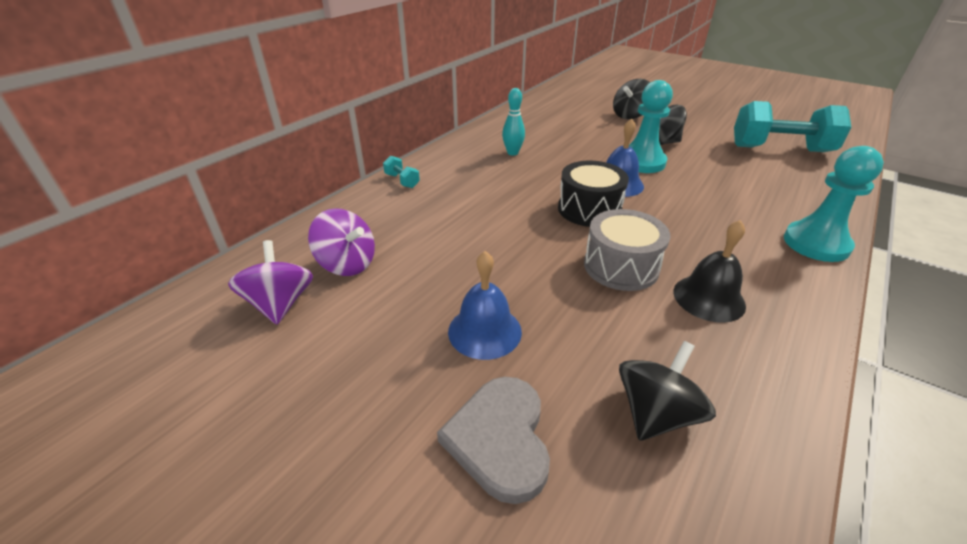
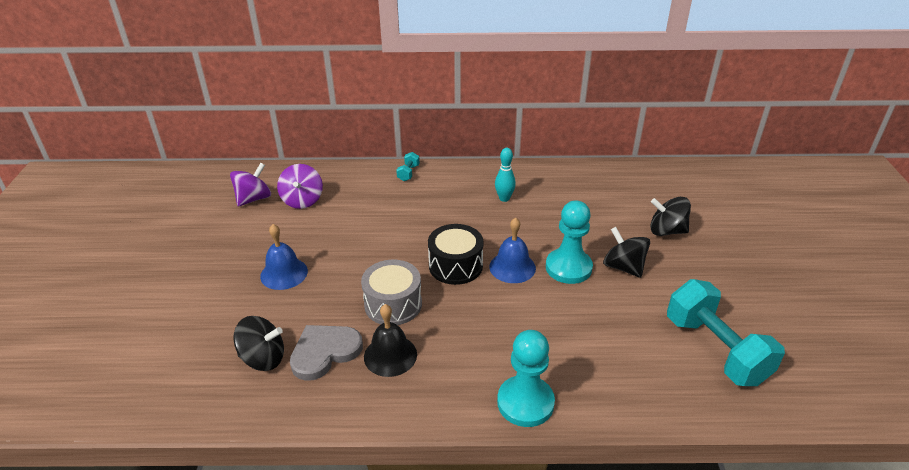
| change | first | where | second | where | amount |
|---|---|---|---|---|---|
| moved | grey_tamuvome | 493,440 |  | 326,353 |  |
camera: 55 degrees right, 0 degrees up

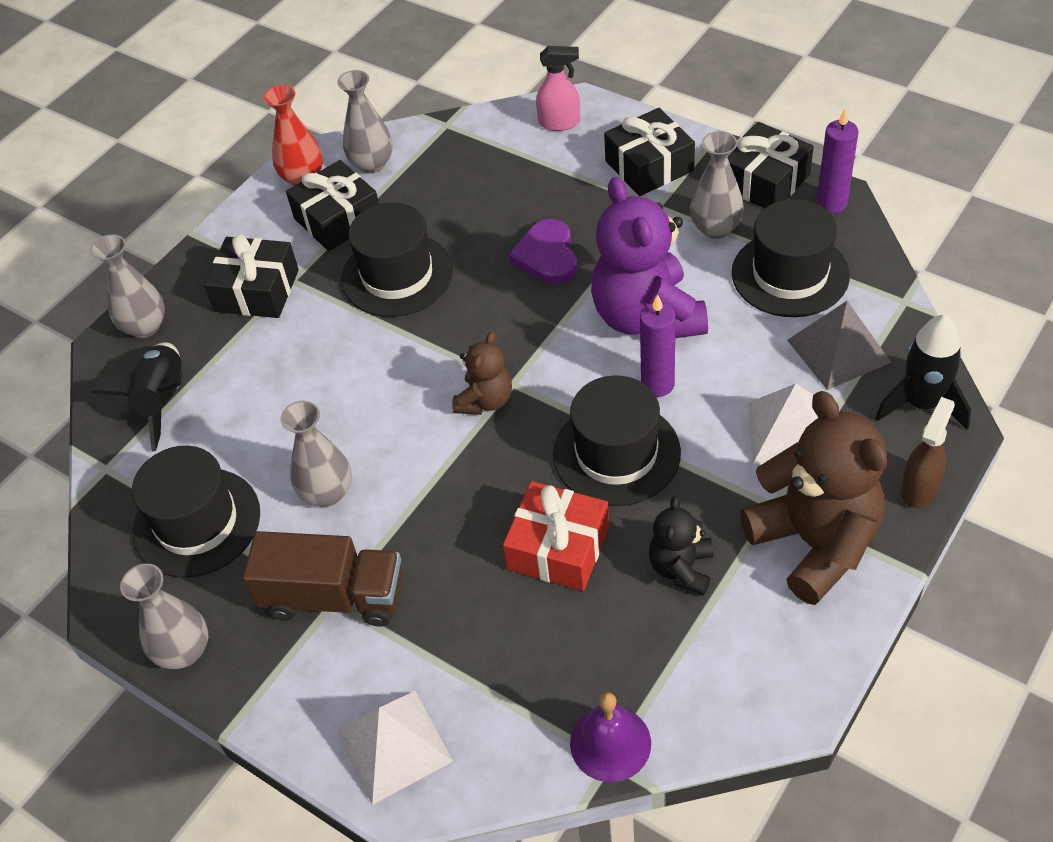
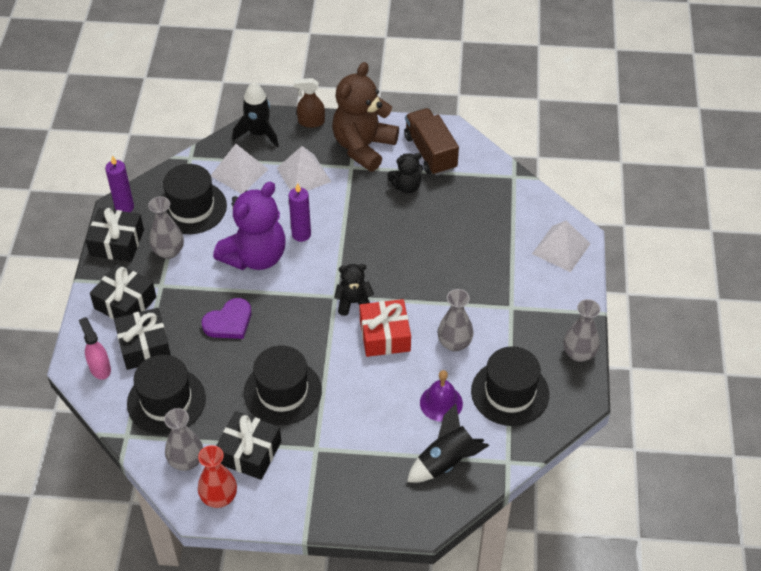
| change | first | where | second | where | amount |
|---|---|---|---|---|---|
| removed | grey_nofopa | 127,286 |  |  |  |
| moved | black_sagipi | 251,276 |  | 142,339 |  |
| moved | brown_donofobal | 323,578 |  | 431,142 |  |
| recoloured | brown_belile | 482,373 | black_belile | 354,290 |  |
| moved | red_sagipi | 556,536 |  | 385,328 |  |
| moved | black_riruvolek | 617,440 |  | 166,395 |  |
| moved | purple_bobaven | 610,737 |  | 441,396 |  |
| recoloured | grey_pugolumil | 839,345 | white_pugolumil | 239,169 |  |
camera: 125 degrees left, 0 degrees up

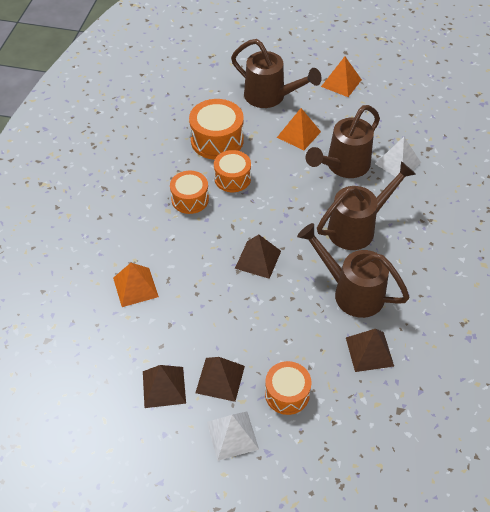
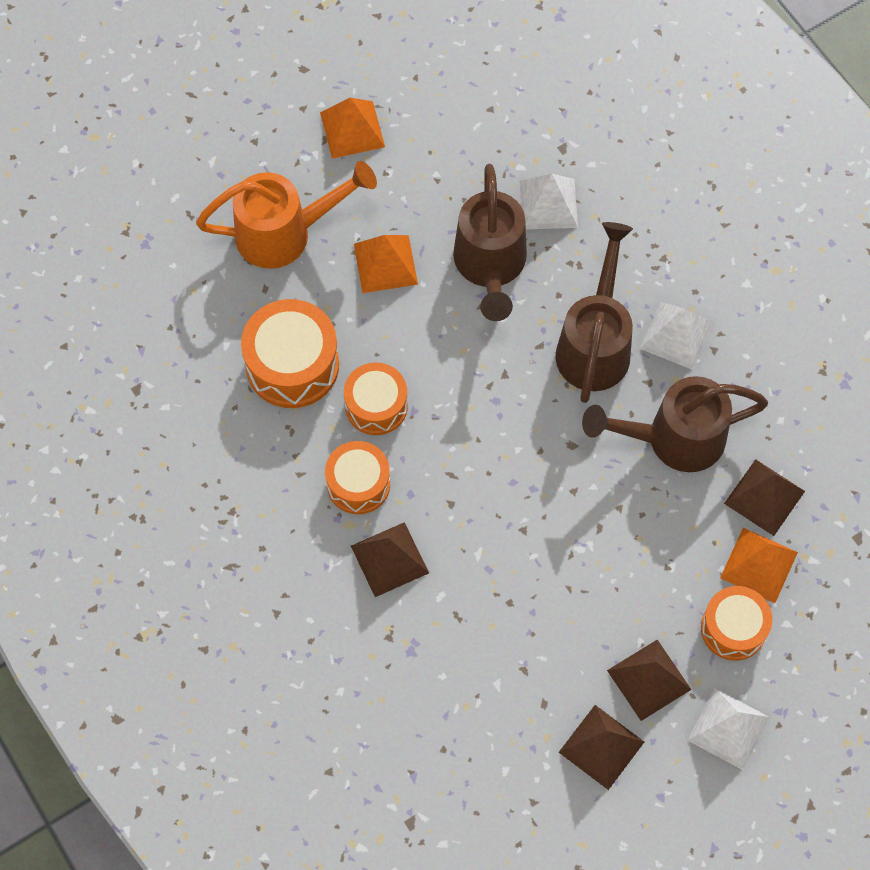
| change | first | where | second | where | amount |
|---|---|---|---|---|---|
| moved | orange_pugolumil | 136,285 |  | 759,565 |  |
| recoloured | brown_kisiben | 276,73 | orange_kisiben | 286,215 |  |
| moved | brown_pugolumil | 258,256 |  | 390,559 |  |
| added |  |  | white_pugolumil | 676,336 |  |
camera: 45 degrees left, 15 degrees up

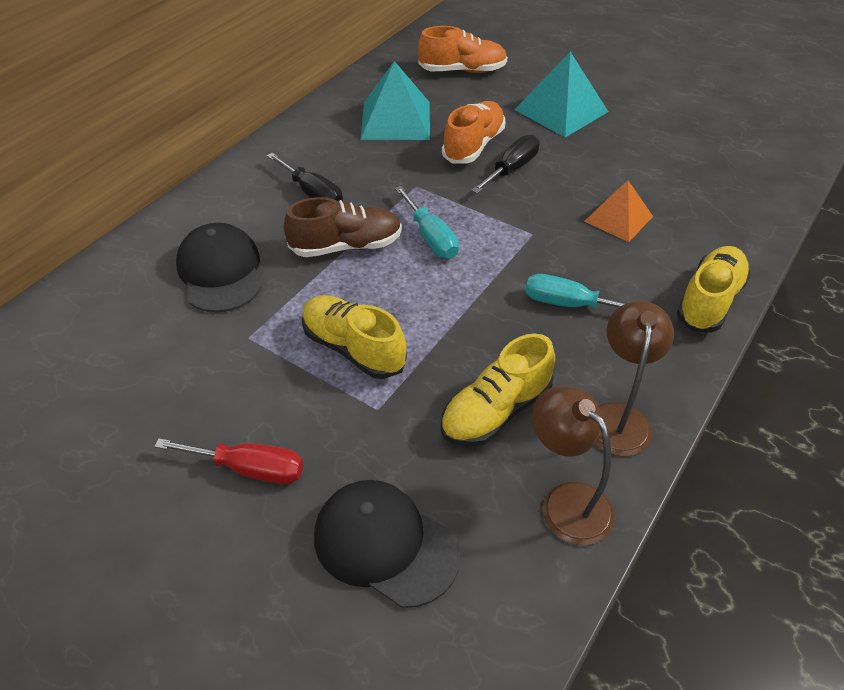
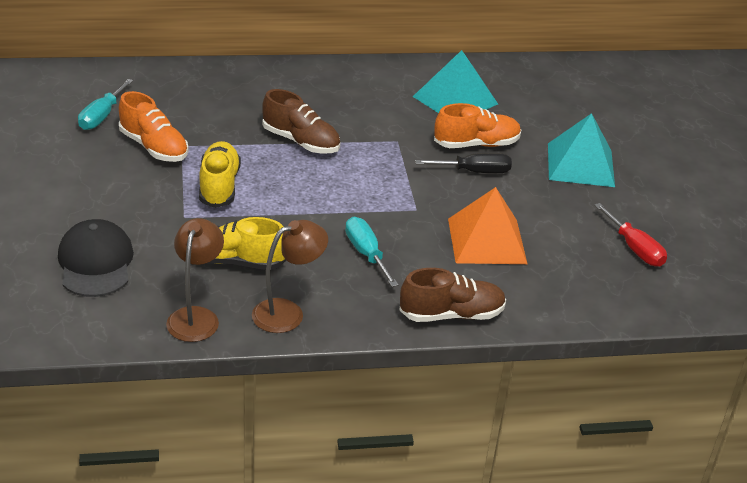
| change | first | where | second | where | amount |
|---|---|---|---|---|---|
| moved | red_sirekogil | 228,461 |  | 630,235 |  |
| removed | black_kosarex | 219,268 |  |  |  |
| removed | black_sirekogil | 305,177 |  |  |  |
| moved | turquoise_sirekogil | 427,222 |  | 105,104 |  |
| moved | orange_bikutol | 463,49 |  | 154,126 |  |
| resized | orange_pugolumil | 618,211 |  | 487,225 | x1.55 |
| recoloured | yellow_bikutol | 714,289 | brown_bikutol | 452,295 |  |
camera: 45 degrees right, 10 degrees down

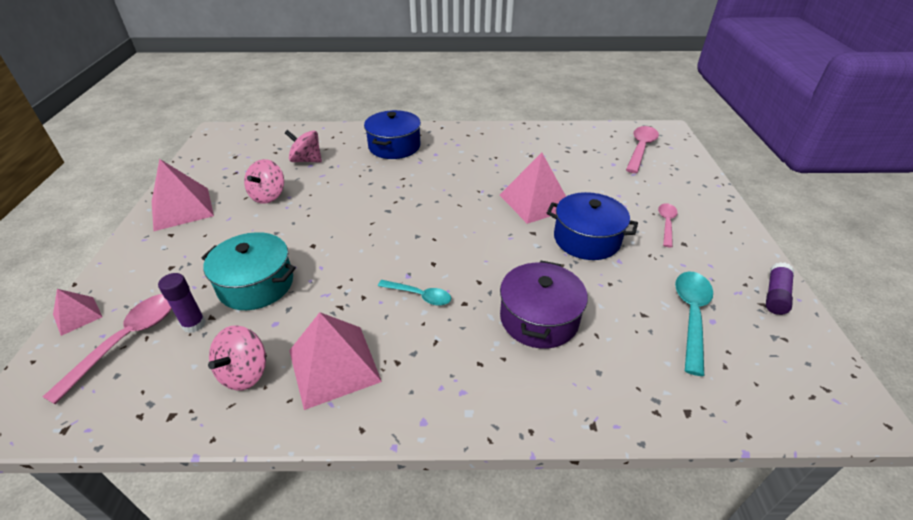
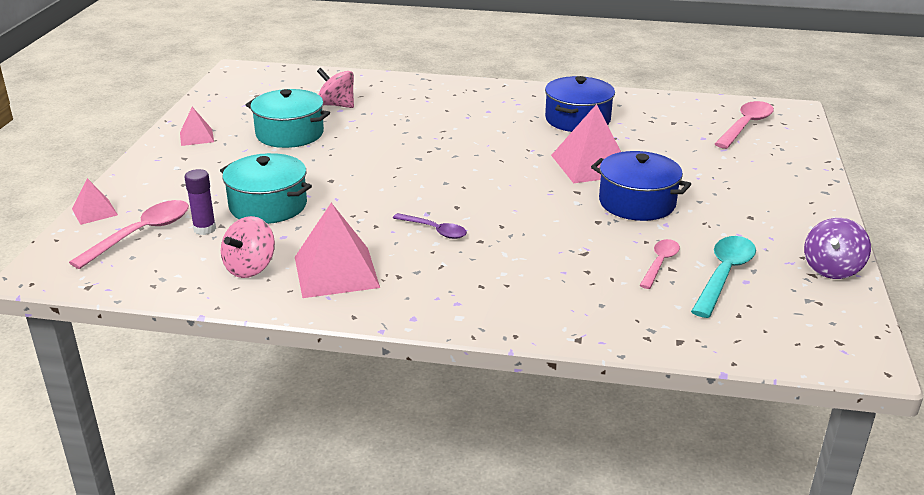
| change | first | where | second | where | amount |
|---|---|---|---|---|---|
| resized | pink_pugolumil | 183,195 |  | 197,126 | x0.53 |
| replaced | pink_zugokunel | 264,181 | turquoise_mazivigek | 288,118 |  |
| moved | blue_mazivigek | 392,134 |  | 580,104 |  |
| recoloured | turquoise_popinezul | 414,293 | purple_popinezul | 430,226 |  |
| removed | purple_mazivigek | 544,305 |  |  |  |
| moved | pink_popinezul | 668,225 |  | 659,264 |  |
| replaced | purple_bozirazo | 780,288 | purple_zugokunel | 837,248 |  |
camera: 10 degrees right, 10 degrees down

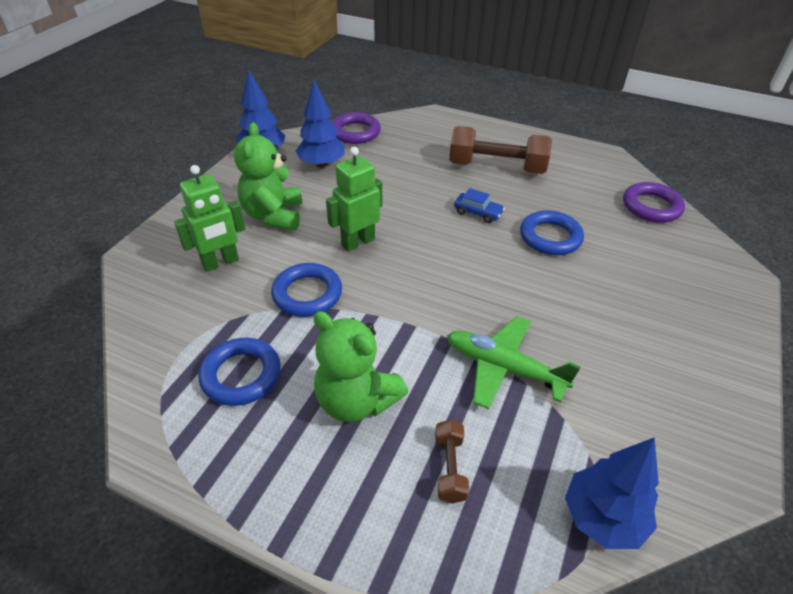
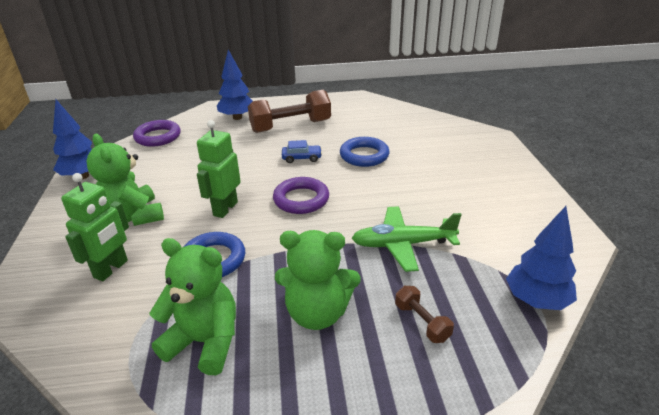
| change | first | where | second | where | amount |
|---|---|---|---|---|---|
| replaced | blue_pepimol | 240,372 | green_belile | 192,306 |  |
| moved | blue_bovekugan | 320,124 |  | 235,85 |  |
| moved | purple_pepimol | 654,202 |  | 301,195 |  |
camera: 30 degrees left, 10 degrees down

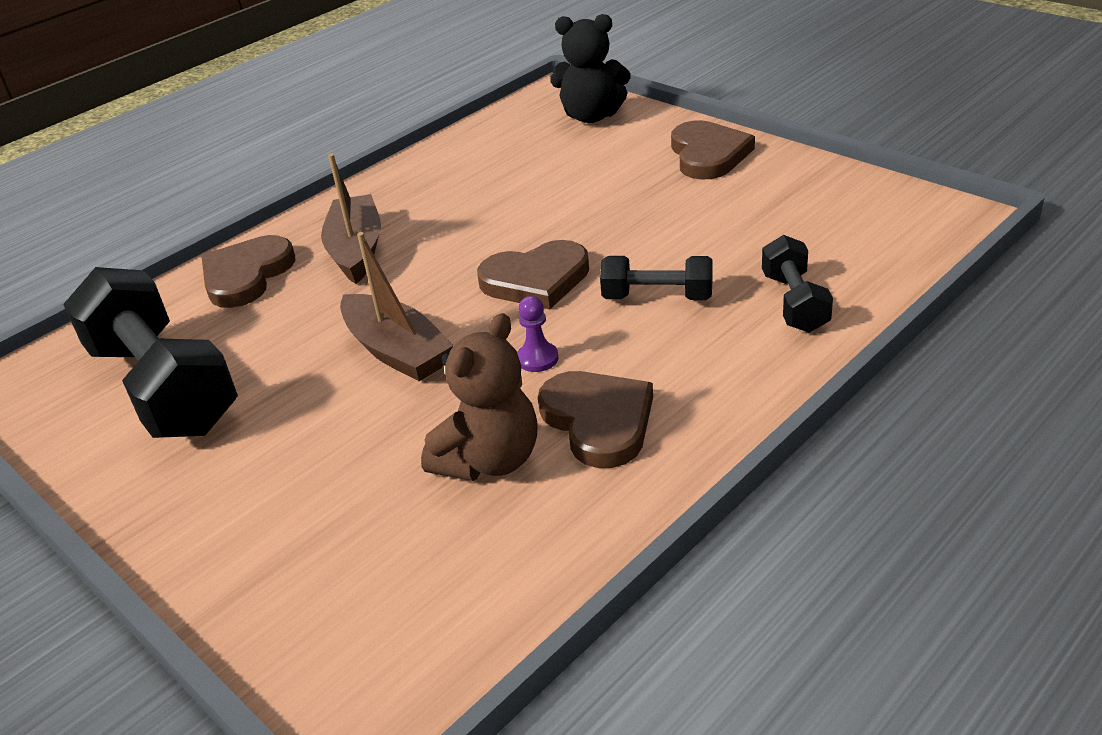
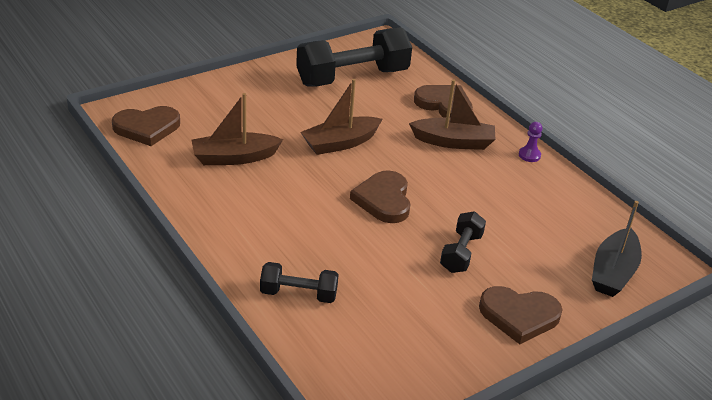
| change | first | where | second | where | amount |
|---|---|---|---|---|---|
| replaced | brown_belile | 479,397 | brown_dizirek | 237,129 |  |
| moved | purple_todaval | 538,334 |  | 530,142 |  |
| moved | brown_tamuvome | 595,419 |  | 146,126 |  |
| replaced | black_belile | 590,68 | black_dizirek | 617,249 |  |
| moved | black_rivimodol | 656,278 |  | 463,242 |  |
camera: 95 degrees right, 0 degrees up

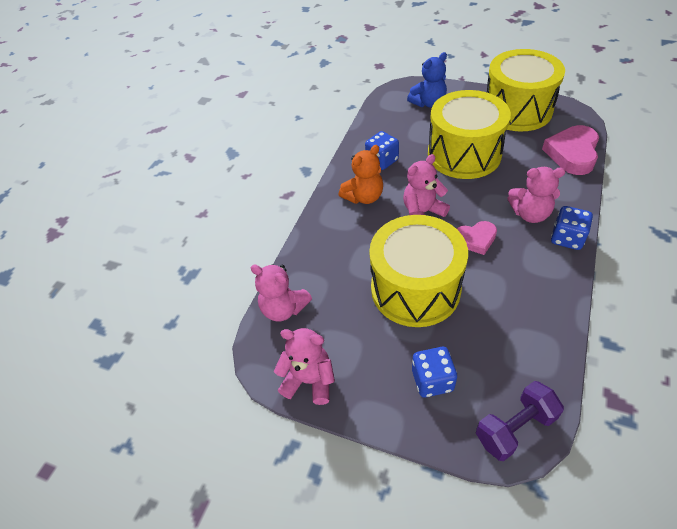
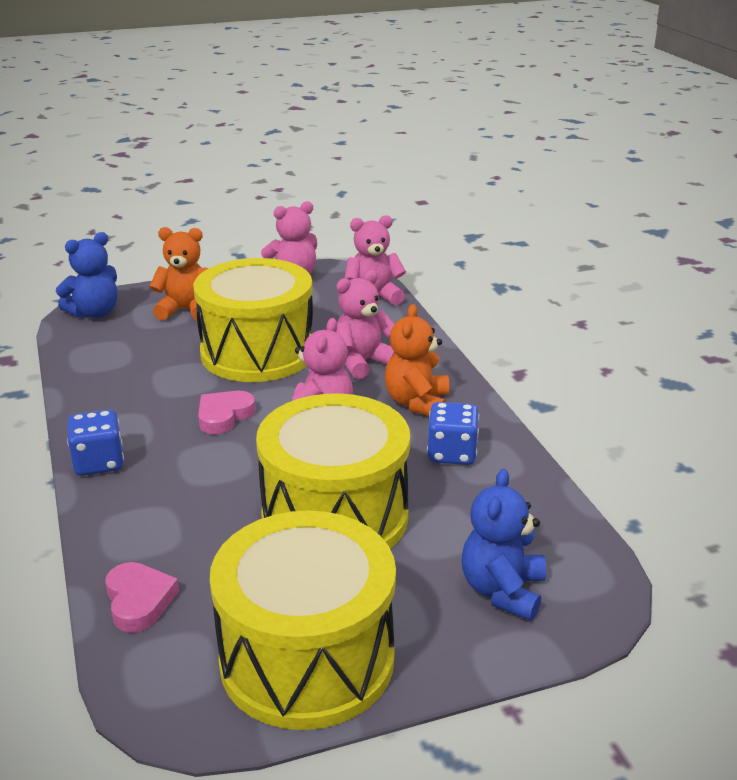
| change | first | where | second | where | amount |
|---|---|---|---|---|---|
| replaced | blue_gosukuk | 434,372 | orange_belile | 178,274 |  |
| replaced | purple_rivimodol | 520,421 | blue_belile | 86,275 |  |
| moved | pink_belile | 536,195 |  | 365,324 |  |
| resized | pink_tamuvome | 570,150 |  | 142,597 | x0.62 |
camera: 135 degrees right, 20 degrees down

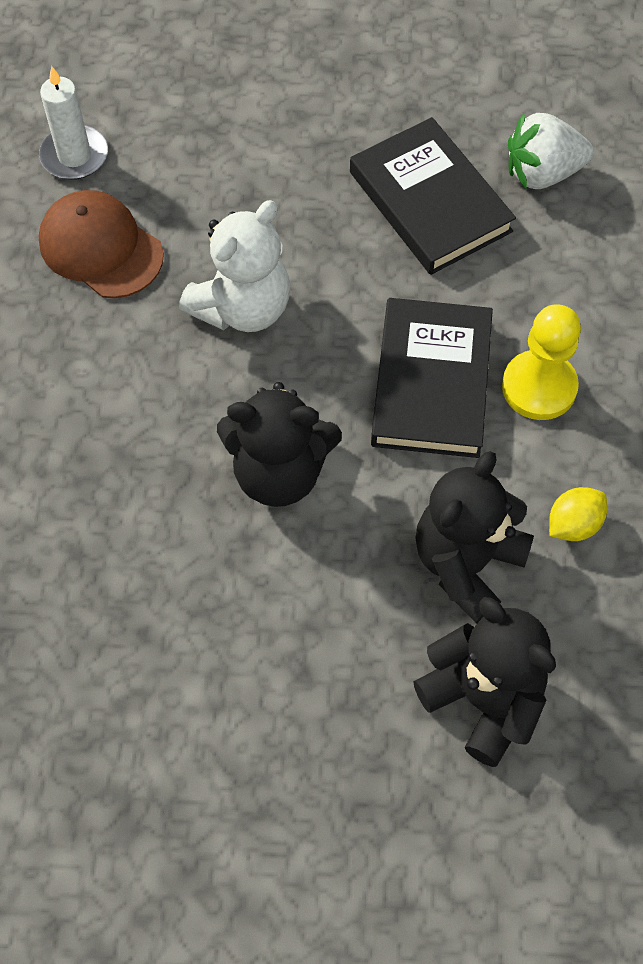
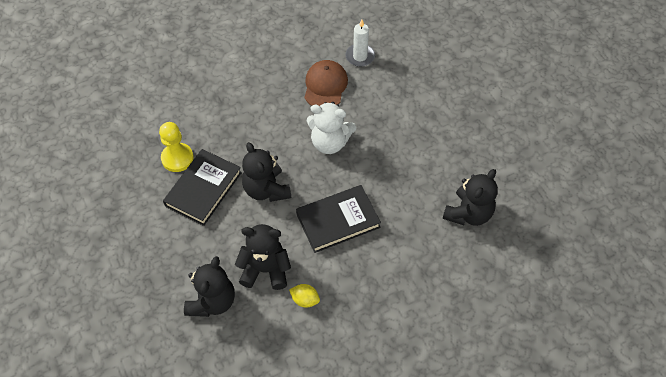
| change | first | where | second | where | amount |
|---|---|---|---|---|---|
| moved | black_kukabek | 433,196 |  | 202,187 |  |
| moved | yellow_todaval | 541,362 |  | 176,147 |  |
| replaced | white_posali | 551,151 | black_belile | 470,197 |  |
camera: 60 degrees right, 5 degrees down

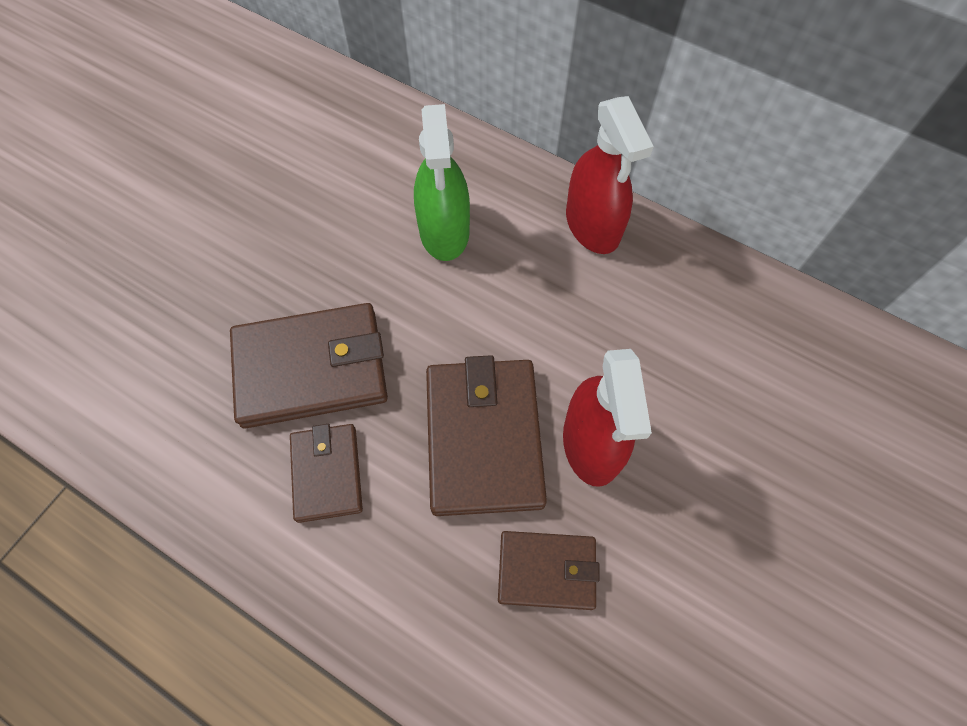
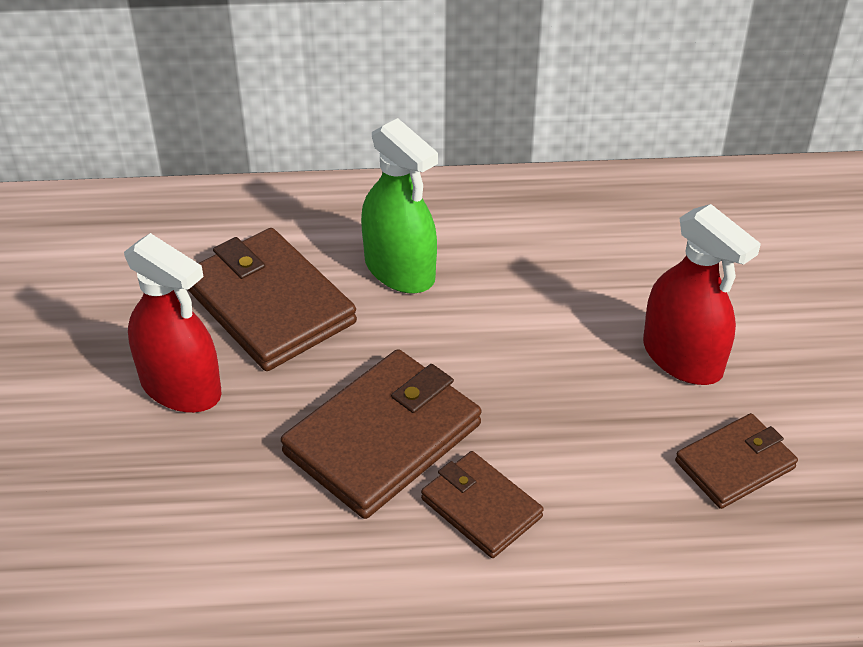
| change | first | where | second | where | amount |
|---|---|---|---|---|---|
| moved | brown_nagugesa | 486,435 |  | 272,299 |  |
| moved | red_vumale | 610,175 |  | 172,323 |  |
camera: 35 degrees left, 20 degrees down

